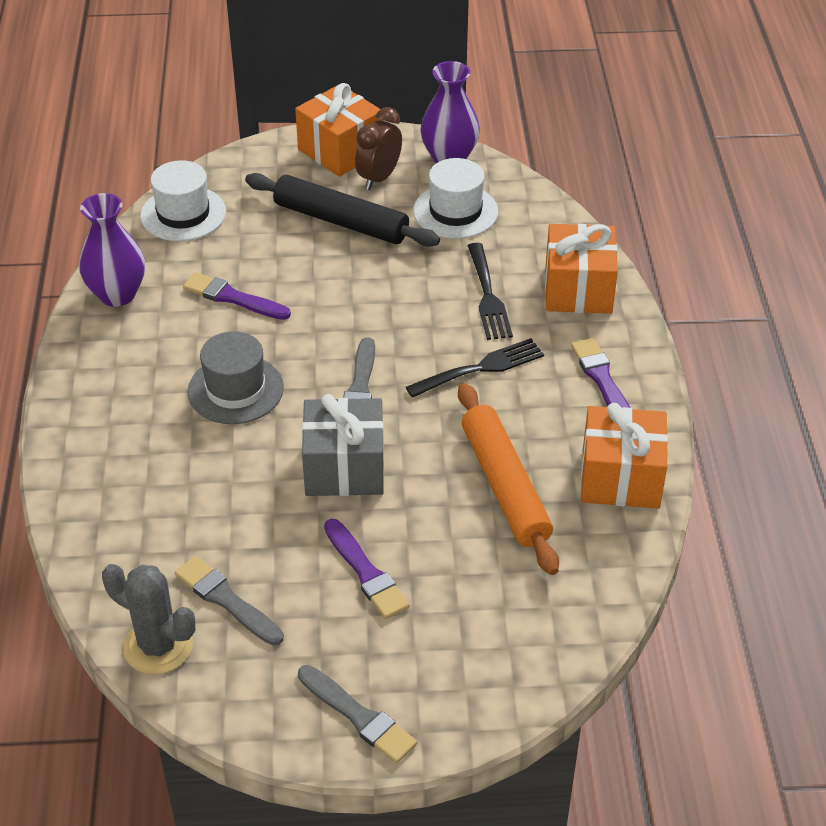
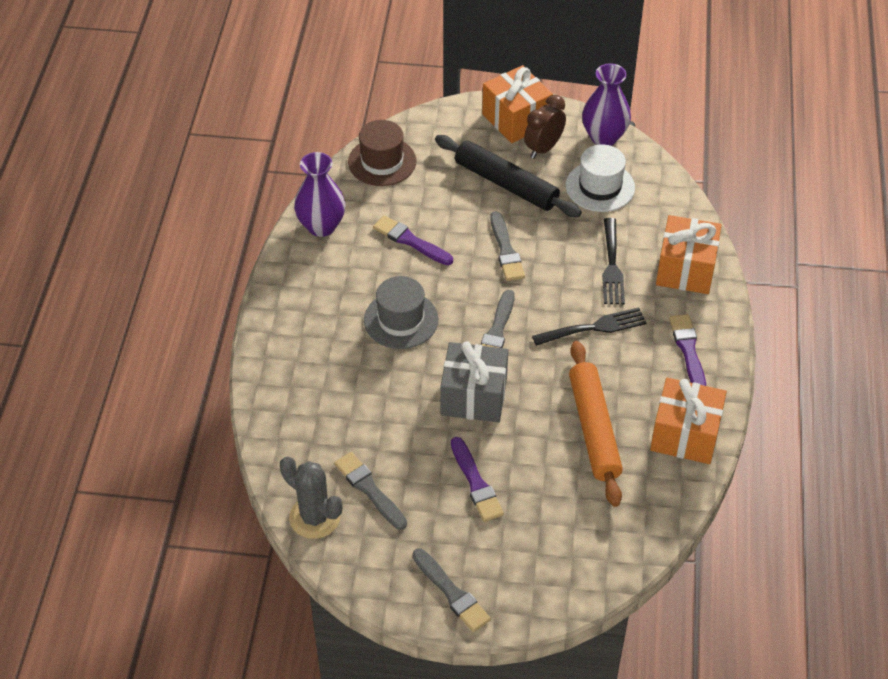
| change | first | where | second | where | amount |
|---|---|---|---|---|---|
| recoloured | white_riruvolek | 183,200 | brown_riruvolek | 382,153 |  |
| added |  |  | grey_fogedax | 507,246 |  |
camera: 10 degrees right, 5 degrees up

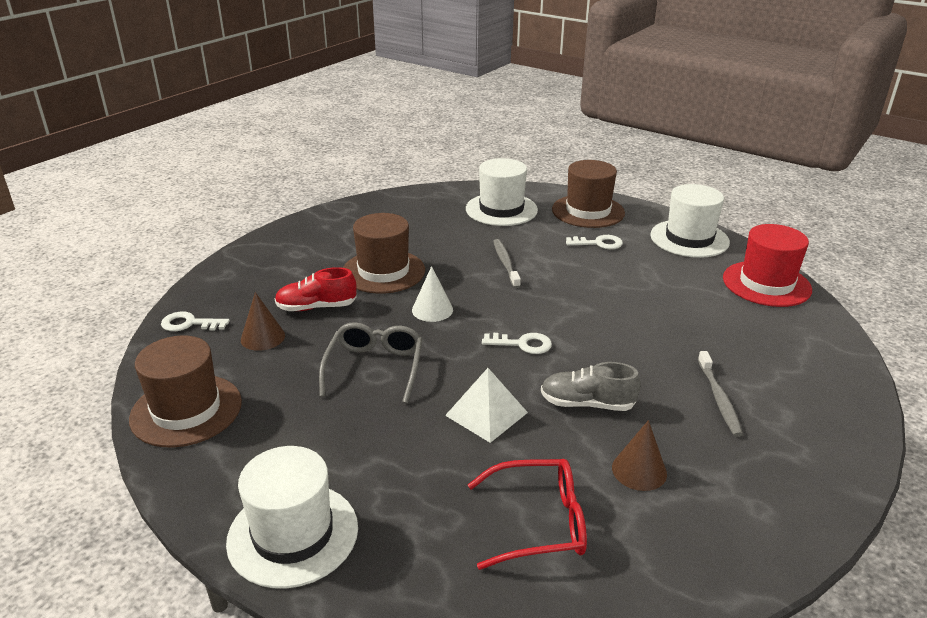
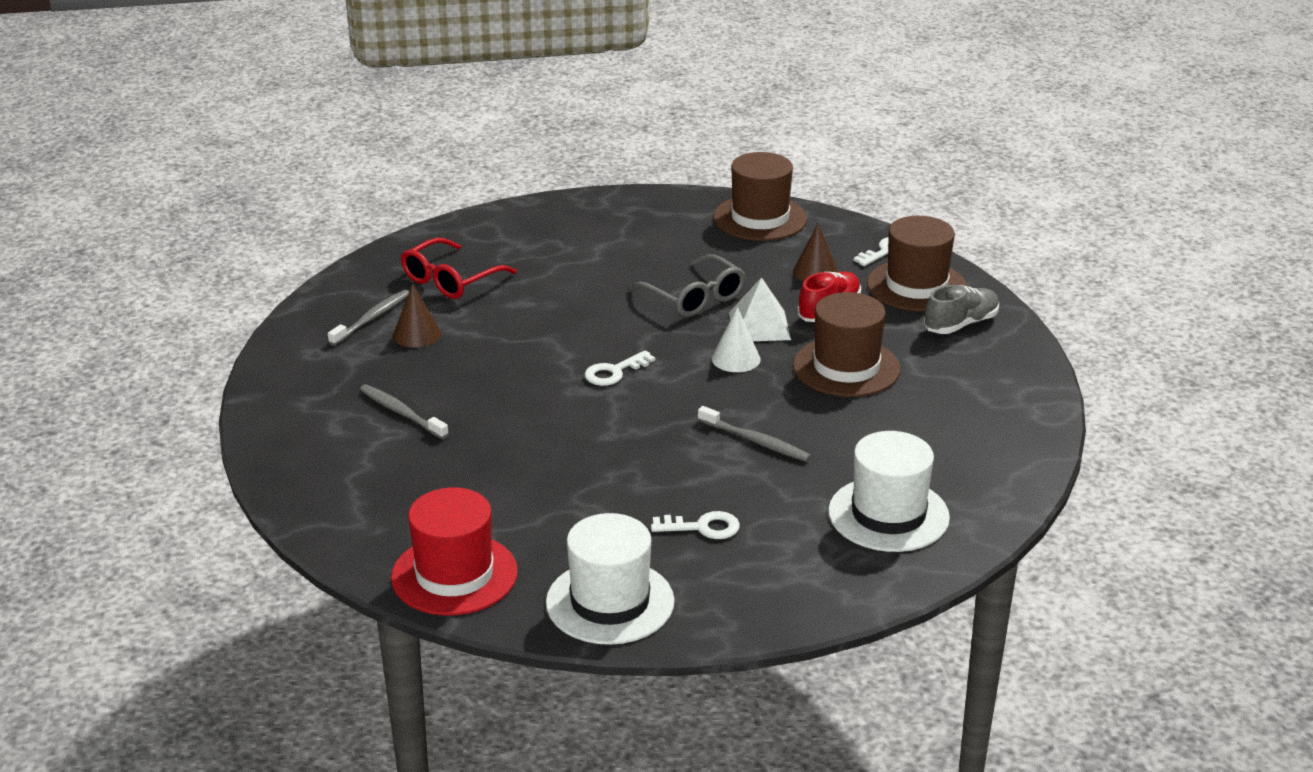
| change | first | where | second | where | amount |
|---|---|---|---|---|---|
| removed | white_riruvolek | 292,517 |  |  |  |
| moved | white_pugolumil | 486,405 |  | 760,309 |  |
| moved | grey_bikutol | 591,386 |  | 961,309 |  |
| moved | brown_riruvolek | 588,194 |  | 917,264 |  |
| turned | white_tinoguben | 594,242 |  | 695,525 | 135 degrees counterclockwise |
| added |  |  | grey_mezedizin | 368,318 |  |
camera: 135 degrees right, 0 degrees up

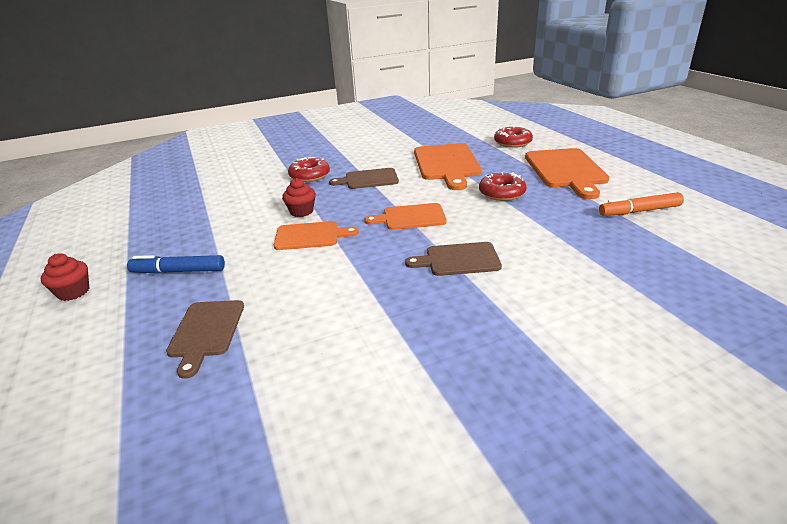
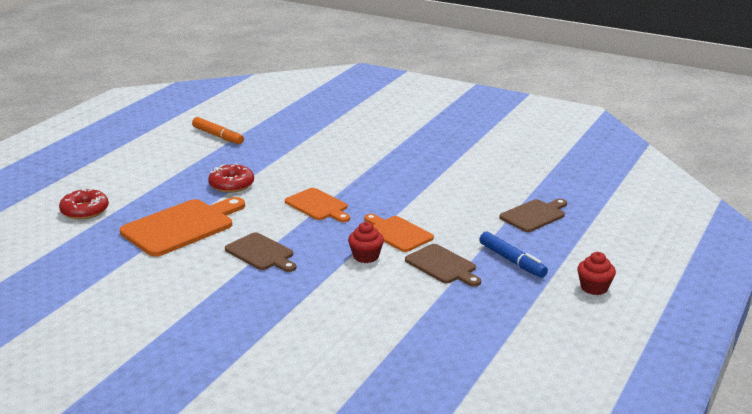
| change | first | where | second | where | amount |
|---|---|---|---|---|---|
| removed | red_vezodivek | 309,169 |  |  |  |
| moved | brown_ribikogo | 453,259 |  | 443,265 |  |
| removed | orange_ribikogo | 567,173 |  |  |  |
camera: 130 degrees left, 5 degrees down

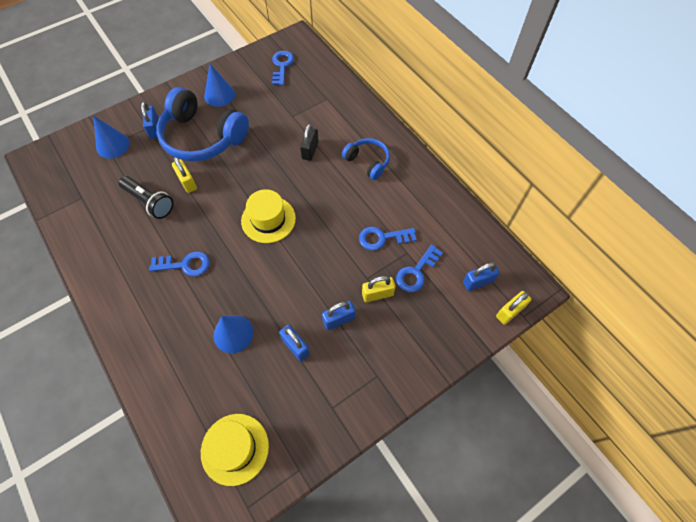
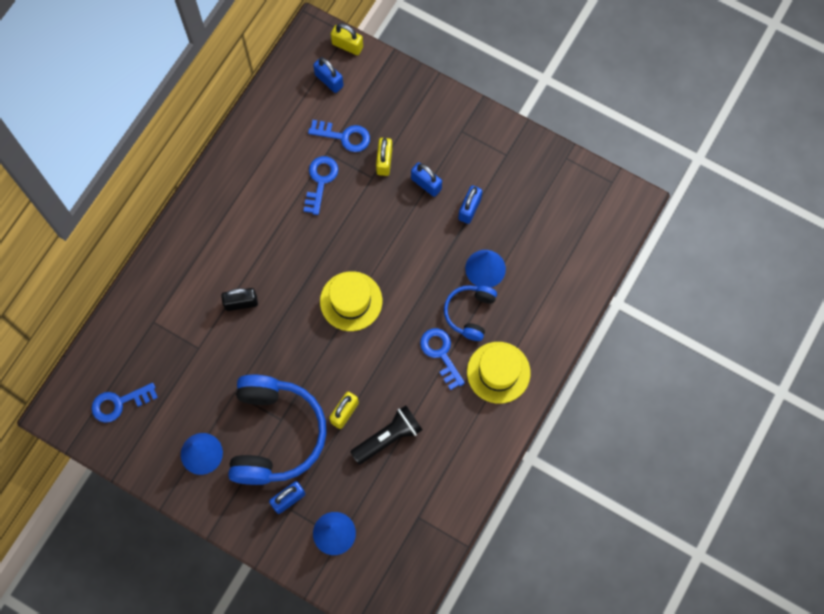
| change | first | where | second | where | amount |
|---|---|---|---|---|---|
| turned | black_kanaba | 146,197 |  | 386,434 | 45 degrees clockwise |
| moved | yellow_riruvolek | 235,450 |  | 499,373 |  |
| moved | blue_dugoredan | 366,159 |  | 470,313 |  |
| turned | blue_tinoguben | 388,238 |  | 321,185 | 135 degrees counterclockwise |
| turned | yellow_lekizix | 378,289 |  | 384,157 | 45 degrees clockwise |
camera: 115 degrees left, 10 degrees up

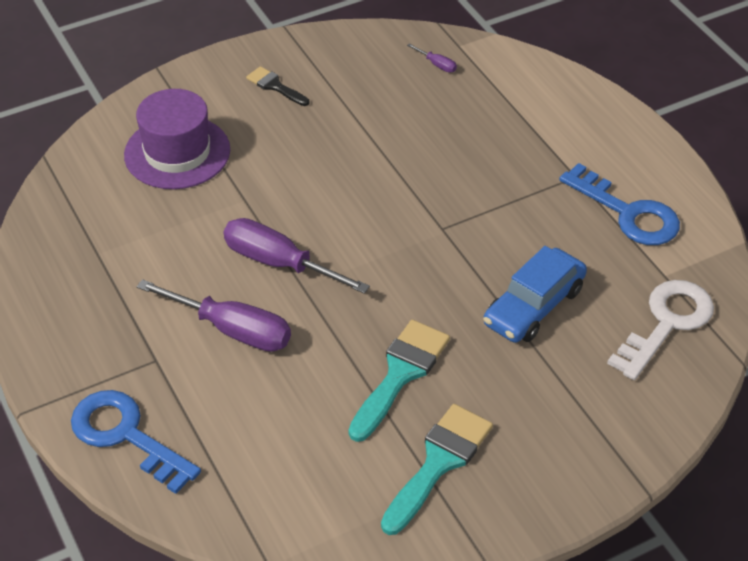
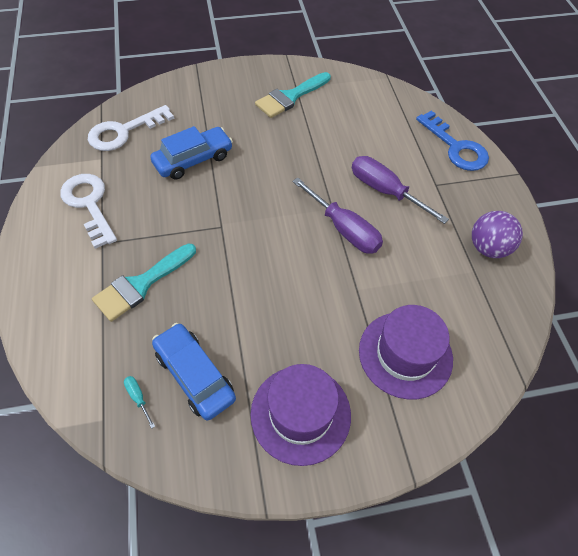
| change | first | where | second | where | amount |
|---|---|---|---|---|---|
| replaced | black_fogedax | 277,86 | purple_riruvolek | 301,415 |  |
| moved | turquoise_fogedax | 399,381 |  | 144,282 |  |
| recoloured | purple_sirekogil | 432,58 | turquoise_sirekogil | 139,402 |  |
| recoloured | blue_tinoguben | 619,204 | white_tinoguben | 88,211 |  |
| added |  |  | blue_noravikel | 194,371 |  |
| added |  |  | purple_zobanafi | 497,234 |  |
camera: 165 degrees left, 10 degrees up

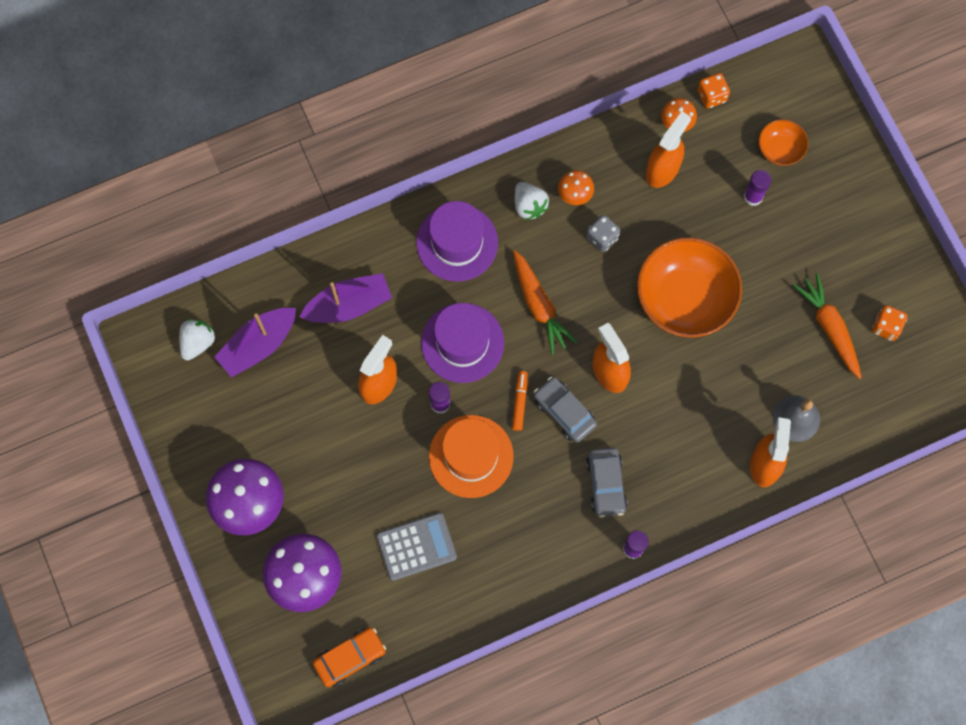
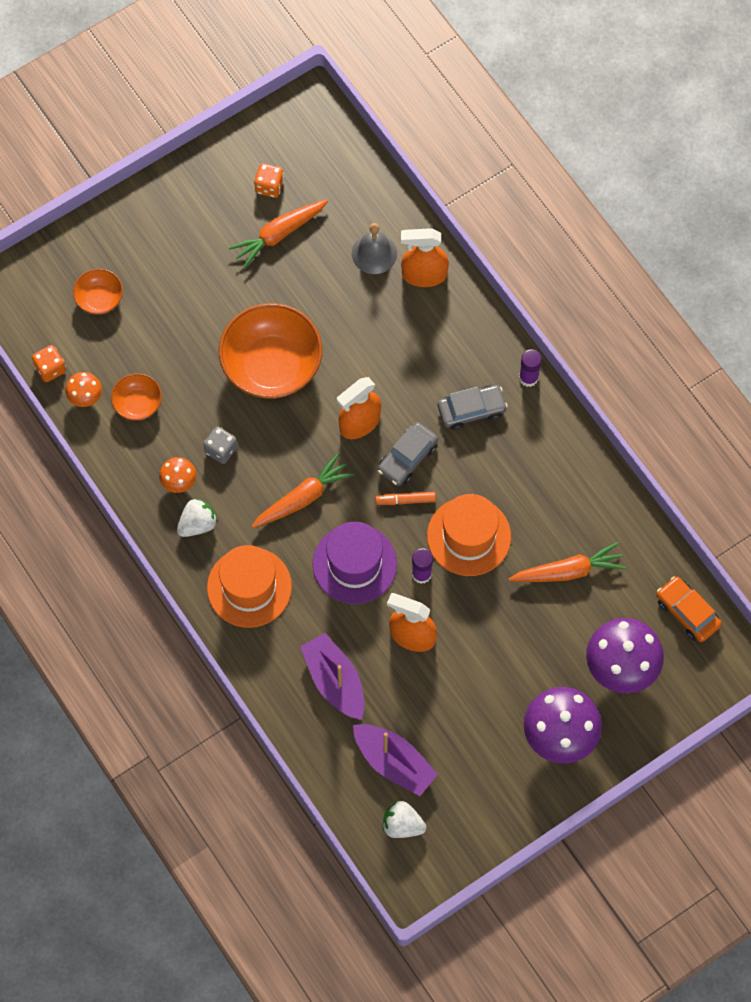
| change | first | where | second | where | amount |
|---|---|---|---|---|---|
| replaced | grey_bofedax | 416,547 | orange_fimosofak | 567,562 |  |
| recoloured | purple_riruvolek | 457,241 | orange_riruvolek | 249,586 |  |
| replaced | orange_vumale | 668,149 | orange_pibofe | 136,397 |  |
| removed | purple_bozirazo | 757,188 |  |  |  |
camera: 100 degrees left, 5 degrees down

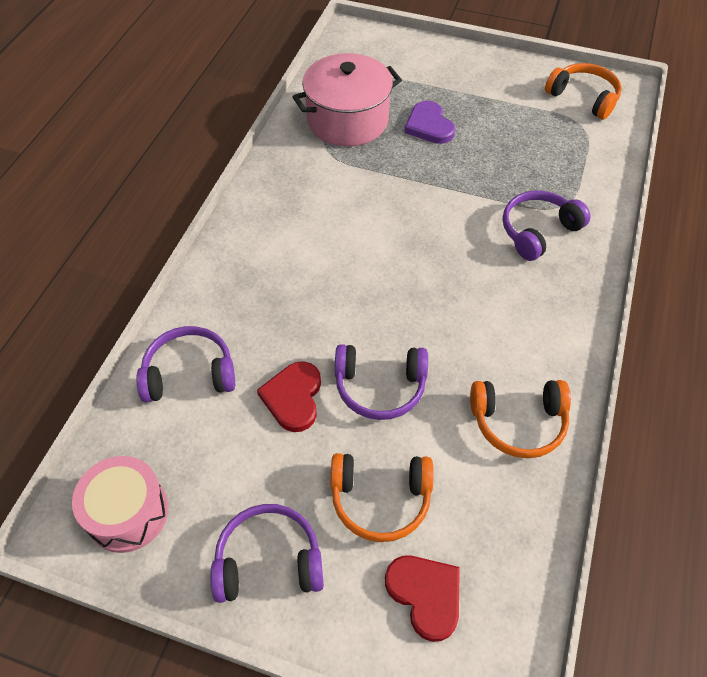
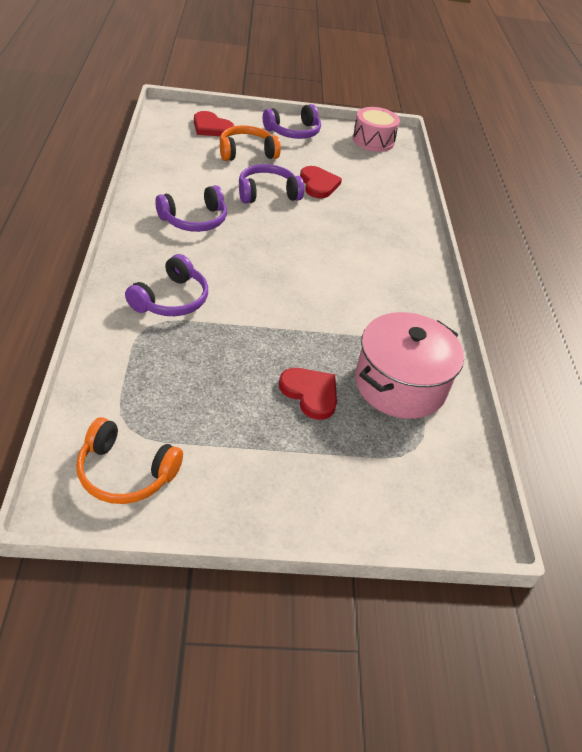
| change | first | where | second | where | amount |
|---|---|---|---|---|---|
| moved | purple_dugoredan | 185,364 |  | 191,208 |  |
| recoloured | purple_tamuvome | 429,122 | red_tamuvome | 308,394 |  |
| removed | orange_dugoredan | 520,419 |  |  |  |
camera: 155 degrees right, 10 degrees down

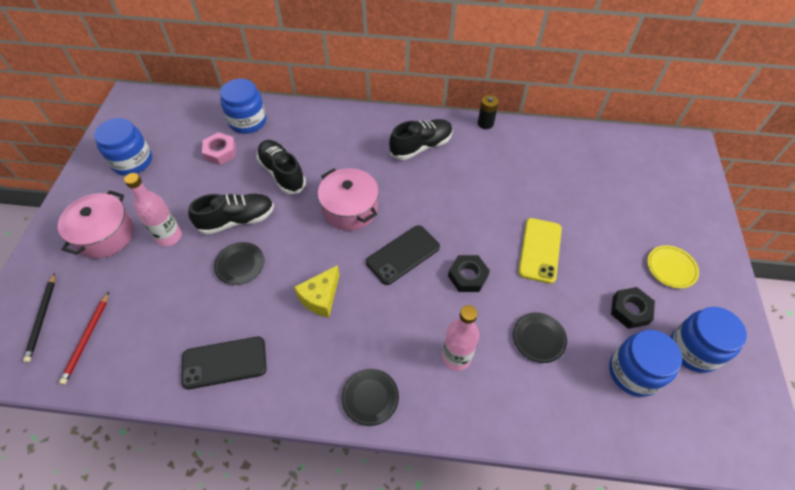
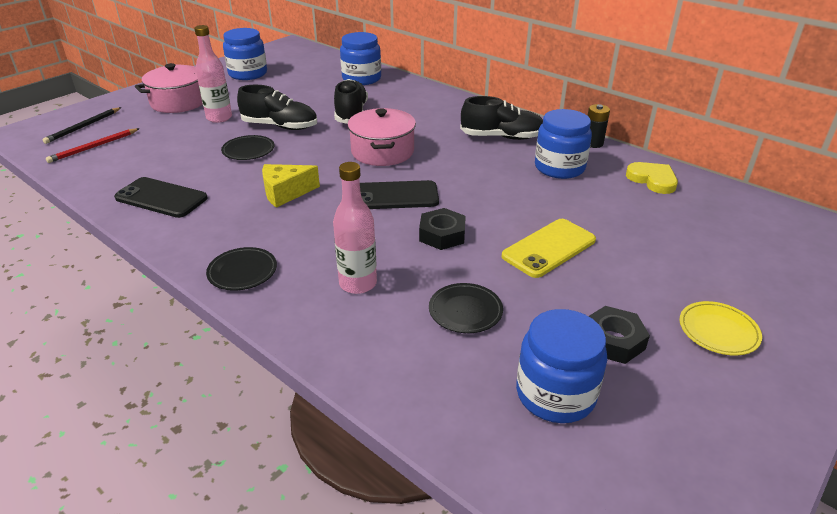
| change | first | where | second | where | amount |
|---|---|---|---|---|---|
| removed | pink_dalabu | 219,148 |  |  |  |
| moved | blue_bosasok | 709,340 |  | 563,144 |  |
| added |  |  | yellow_tamuvome | 652,178 |  |
camera: 35 degrees right, 20 degrees down

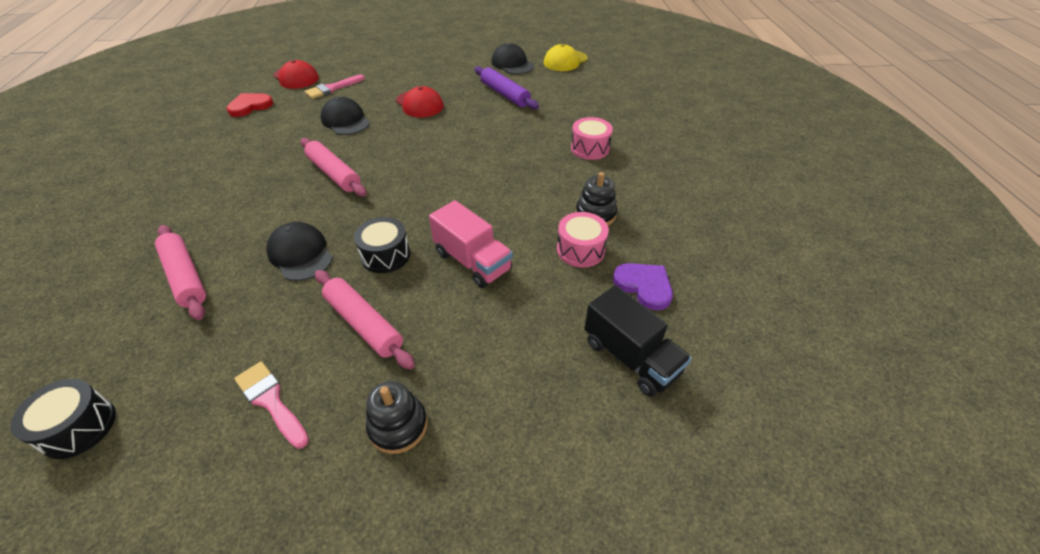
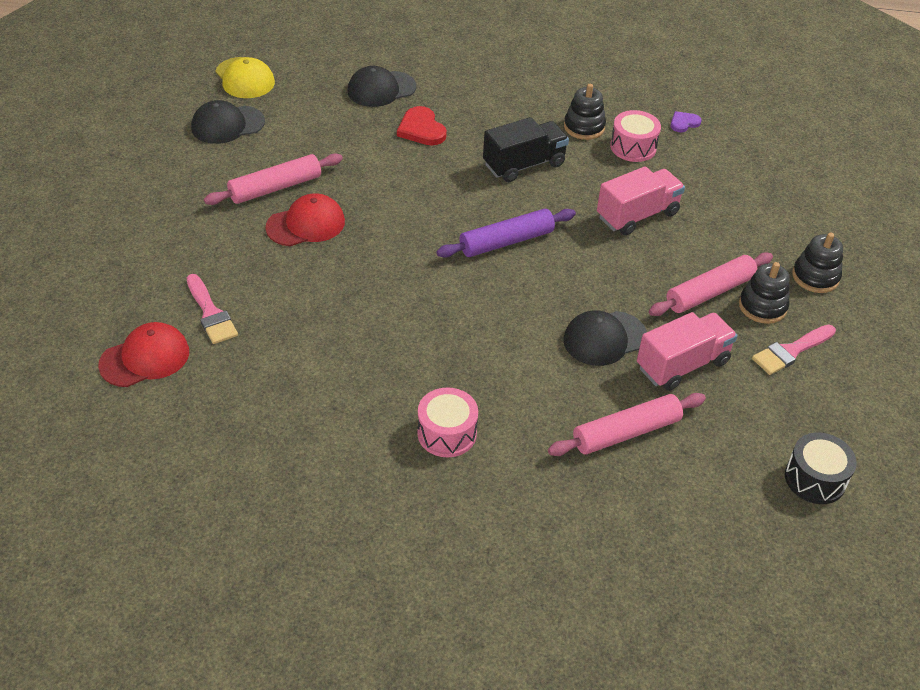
| change | first | where | second | where | amount |
|---|---|---|---|---|---|
| moved | red_tamuvome | 249,105 |  | 422,125 |  |
| moved | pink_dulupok | 334,167 |  | 273,179 |  |
| moved | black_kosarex | 345,116 |  | 381,86 |  |
| removed | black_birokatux | 382,245 |  |  |  |
| moved | purple_dulupok | 506,87 |  | 506,233 |  |
| moved | pink_birokatux | 592,138 |  | 447,422 |  |
| moved | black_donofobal | 638,341 |  | 526,149 |  |
| resized | purple_tamuvome | 643,286 |  | 686,121 | x0.60 |
| added |  |  | pink_donofobal | 687,351 |  |
| added |  |  | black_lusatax | 764,293 |  |
camera: 80 degrees left, 0 degrees up

